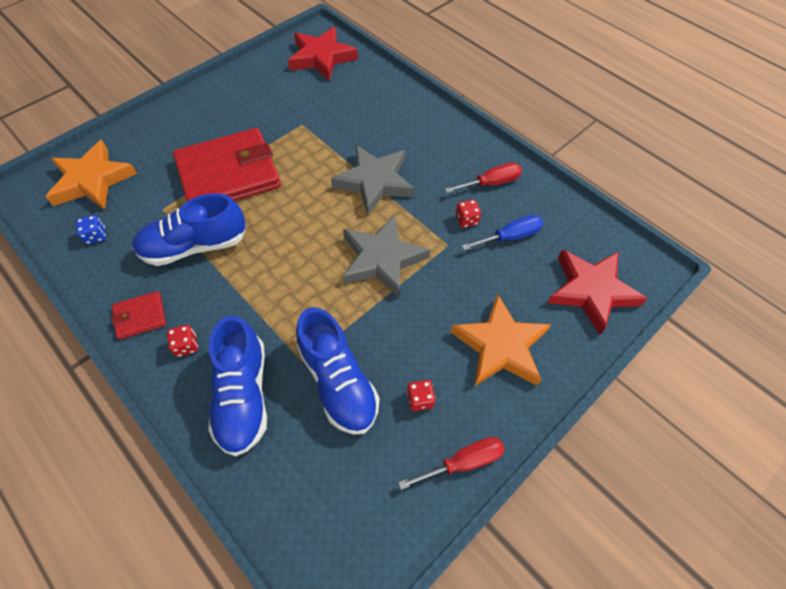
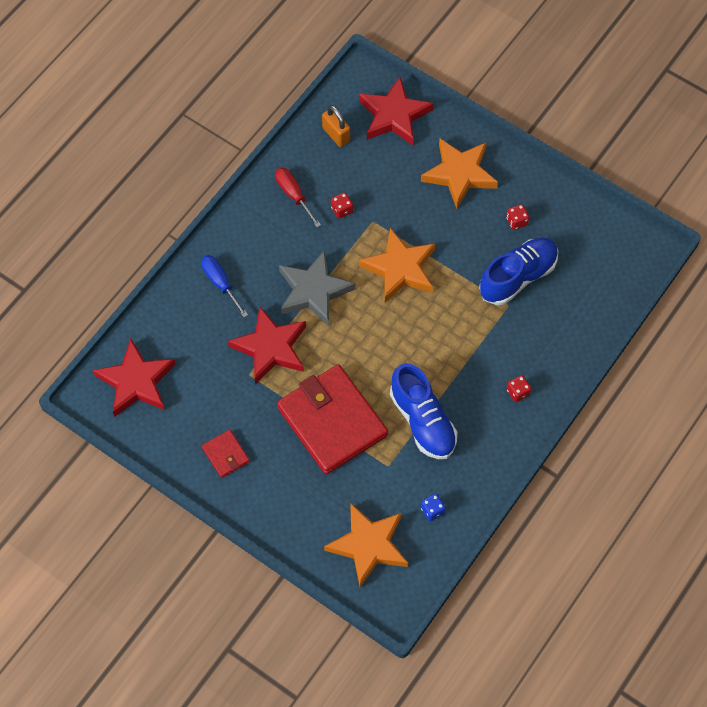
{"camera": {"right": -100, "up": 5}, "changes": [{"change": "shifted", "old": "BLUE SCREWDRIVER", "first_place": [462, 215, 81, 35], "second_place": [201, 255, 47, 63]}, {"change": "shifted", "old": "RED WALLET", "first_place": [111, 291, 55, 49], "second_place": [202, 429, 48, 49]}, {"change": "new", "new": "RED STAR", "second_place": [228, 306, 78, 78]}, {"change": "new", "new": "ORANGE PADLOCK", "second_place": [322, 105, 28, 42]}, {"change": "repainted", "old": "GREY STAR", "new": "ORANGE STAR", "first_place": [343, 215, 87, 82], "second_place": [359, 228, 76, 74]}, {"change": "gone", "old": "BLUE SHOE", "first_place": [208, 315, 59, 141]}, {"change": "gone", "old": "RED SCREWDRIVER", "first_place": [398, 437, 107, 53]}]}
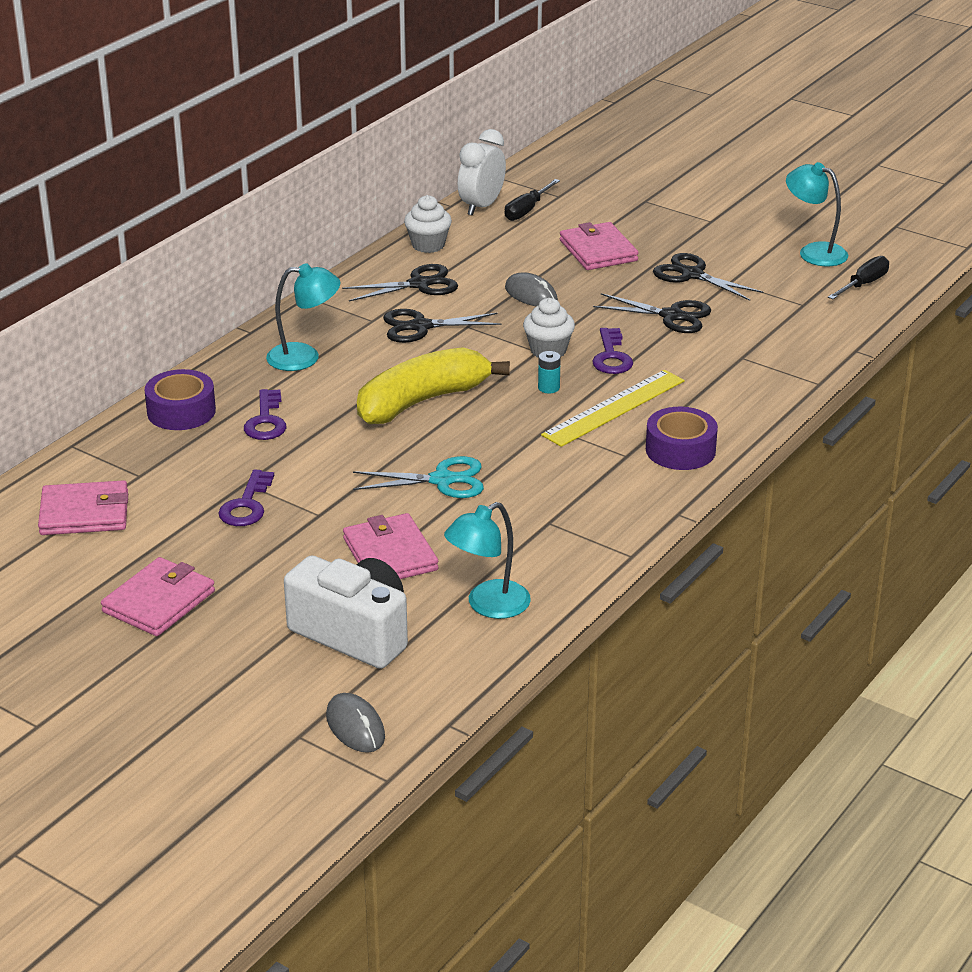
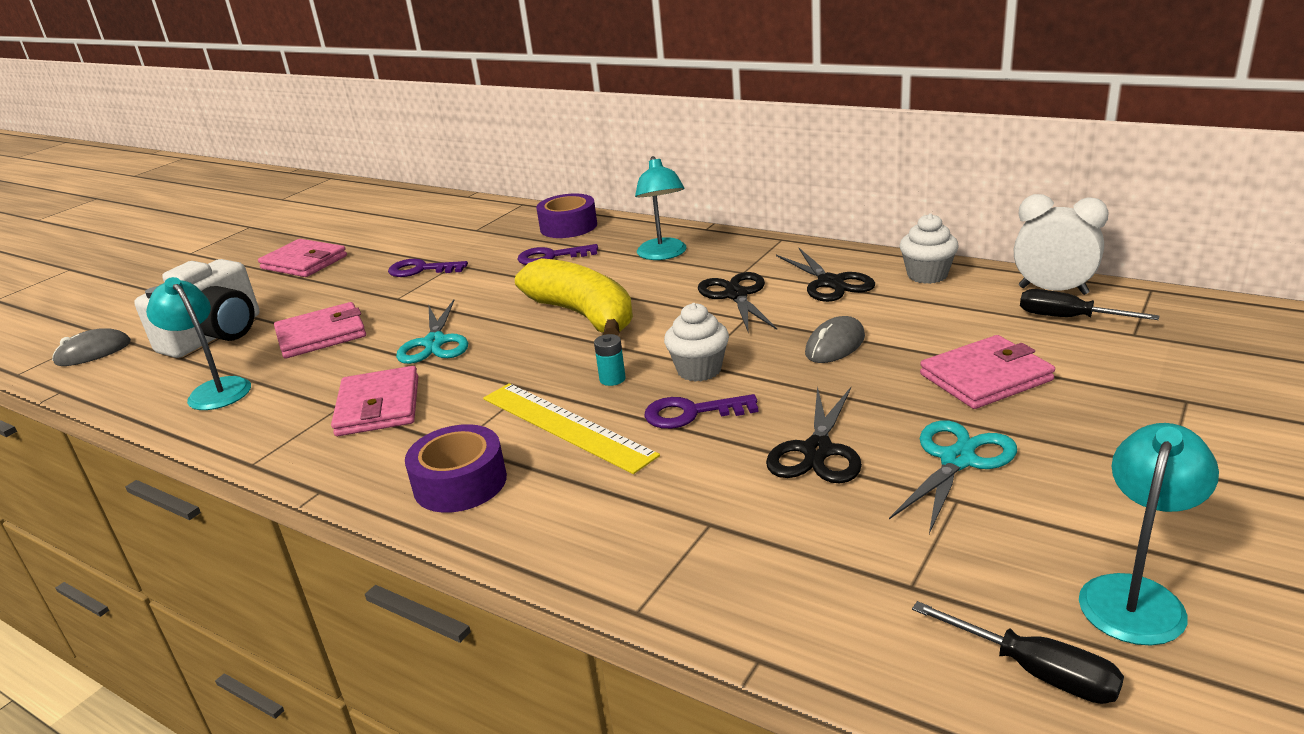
{"camera": {"right": 90, "up": -5}, "changes": [{"change": "shifted", "old": "PINK WALLET", "first_place": [38, 480, 90, 55], "second_place": [331, 366, 88, 70]}, {"change": "repainted", "old": "BLACK SCISSORS", "new": "TURQUOISE SCISSORS", "first_place": [653, 253, 111, 48], "second_place": [889, 420, 128, 114]}]}
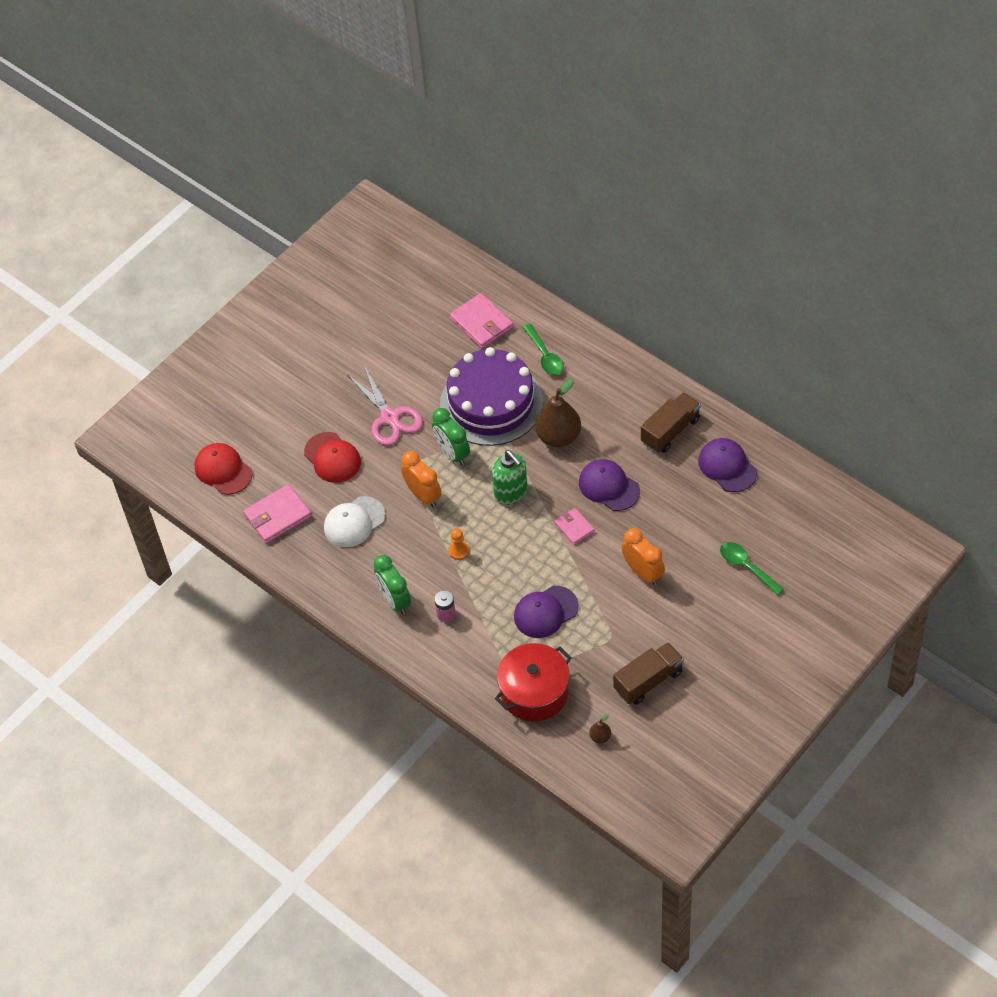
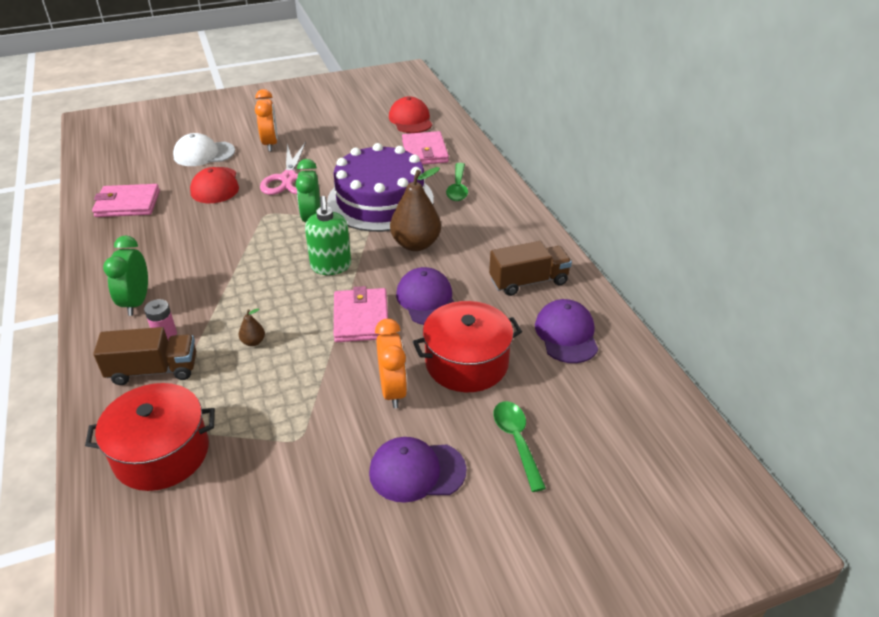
{"camera": {"right": 25, "up": -15}, "changes": [{"change": "shifted", "old": "BROWN TRUCK", "first_place": [613, 642, 71, 63], "second_place": [93, 327, 103, 58]}, {"change": "shifted", "old": "WHITE CAP", "first_place": [324, 496, 61, 51], "second_place": [173, 133, 62, 33]}, {"change": "shifted", "old": "BROWN PEAR", "first_place": [589, 714, 22, 30], "second_place": [239, 309, 26, 37]}, {"change": "shifted", "old": "ORANGE CLOCK", "first_place": [401, 451, 40, 57], "second_place": [255, 89, 23, 62]}, {"change": "scaled", "old": "PINK WALLET", "first_place": [554, 508, 41, 37], "second_place": [334, 286, 54, 56], "factor": 1.68}, {"change": "shifted", "old": "PURPLE CAP", "first_place": [514, 586, 65, 52], "second_place": [369, 437, 97, 66]}, {"change": "shifted", "old": "RED CAP", "first_place": [194, 443, 58, 52], "second_place": [389, 97, 43, 36]}, {"change": "new", "new": "RED POT", "second_place": [413, 301, 109, 91]}, {"change": "gone", "old": "ORANGE PAWN", "first_place": [449, 528, 20, 32]}]}
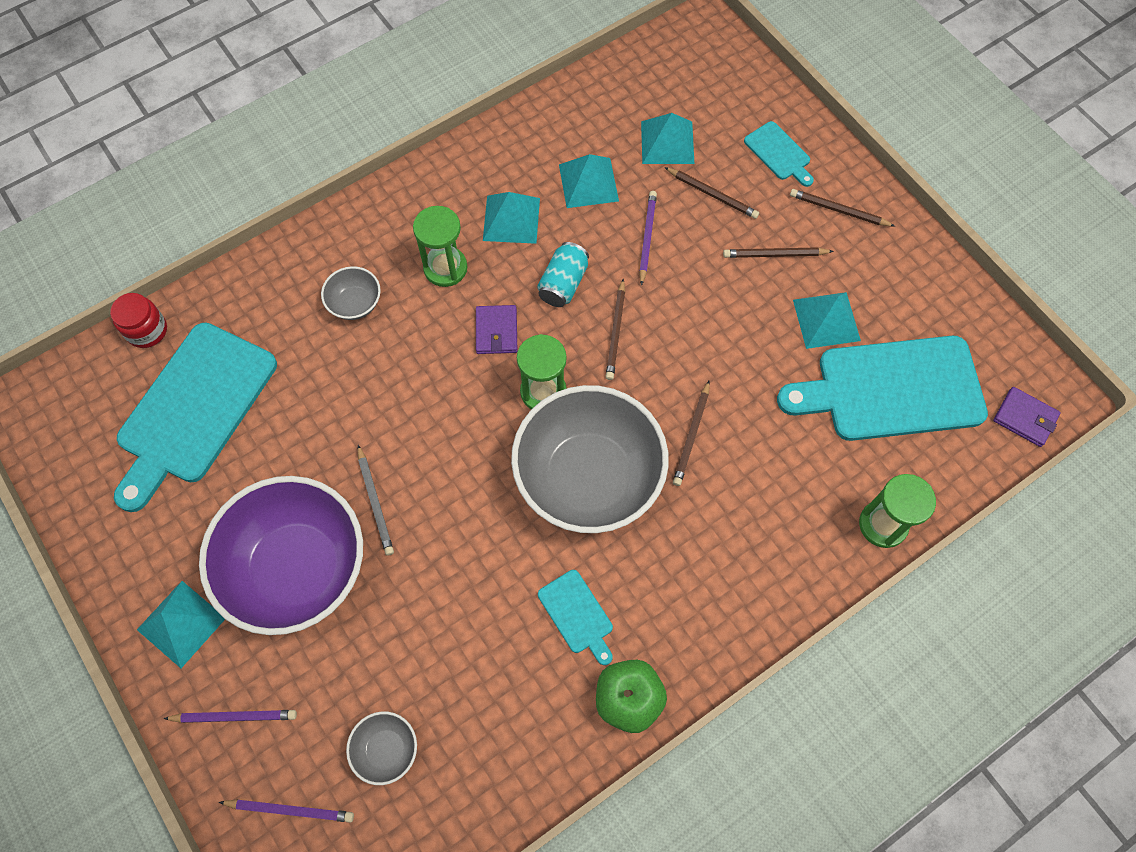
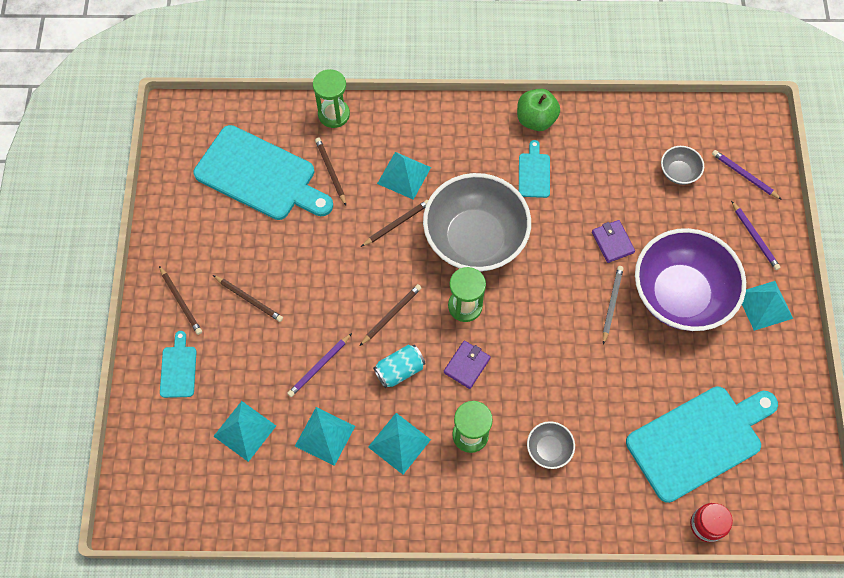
{"camera": {"right": -145, "up": 0}, "changes": [{"change": "shifted", "old": "BROWN PENCIL", "first_place": [664, 167, 95, 52], "second_place": [315, 137, 31, 68]}, {"change": "shifted", "old": "TURQUOISE PYRAMID", "first_place": [793, 292, 68, 57], "second_place": [377, 152, 54, 48]}, {"change": "shifted", "old": "PURPLE WALLET", "first_place": [993, 387, 68, 60], "second_place": [592, 220, 43, 43]}, {"change": "rotated", "old": "PURPLE PENCIL", "first_place": [163, 710, 134, 13], "second_place": [731, 201, 50, 69], "degrees": -150}]}
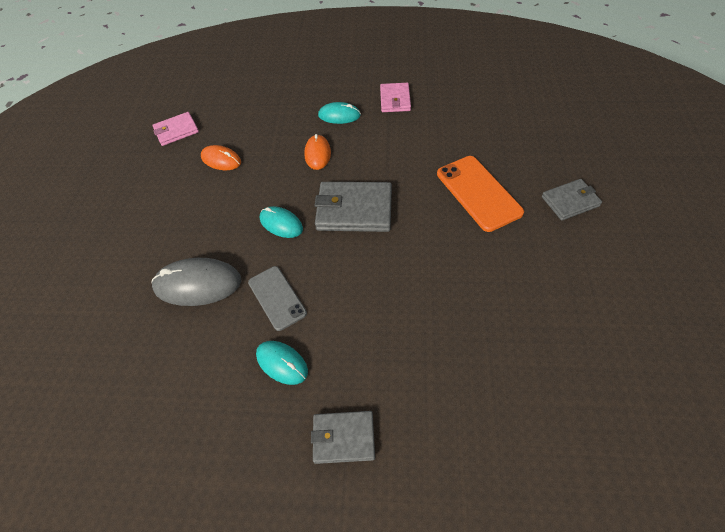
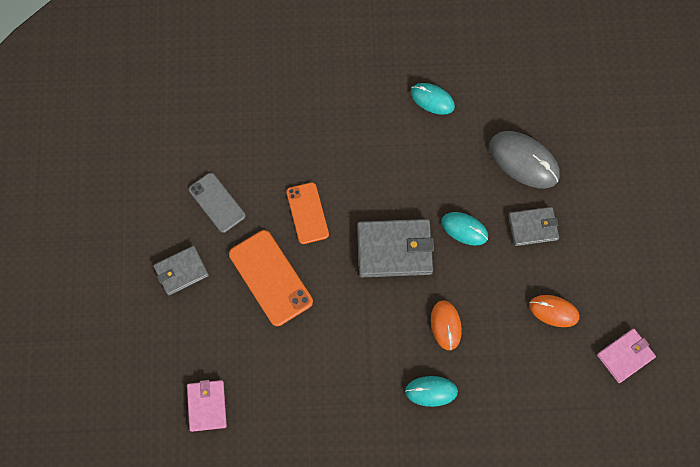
{"camera": {"right": 170, "up": 15}, "changes": [{"change": "shifted", "old": "PINK WALLET", "first_place": [380, 83, 31, 29], "second_place": [187, 380, 40, 52]}, {"change": "shifted", "old": "GREY PHONE", "first_place": [248, 266, 59, 65], "second_place": [189, 173, 56, 60]}, {"change": "new", "new": "ORANGE PHONE", "second_place": [286, 182, 43, 62]}, {"change": "rotated", "old": "GREY MOUSE", "first_place": [151, 258, 90, 48], "second_place": [490, 131, 70, 58], "degrees": 45}, {"change": "shifted", "old": "GREY WALLET", "first_place": [311, 411, 64, 53], "second_place": [508, 207, 51, 39]}]}
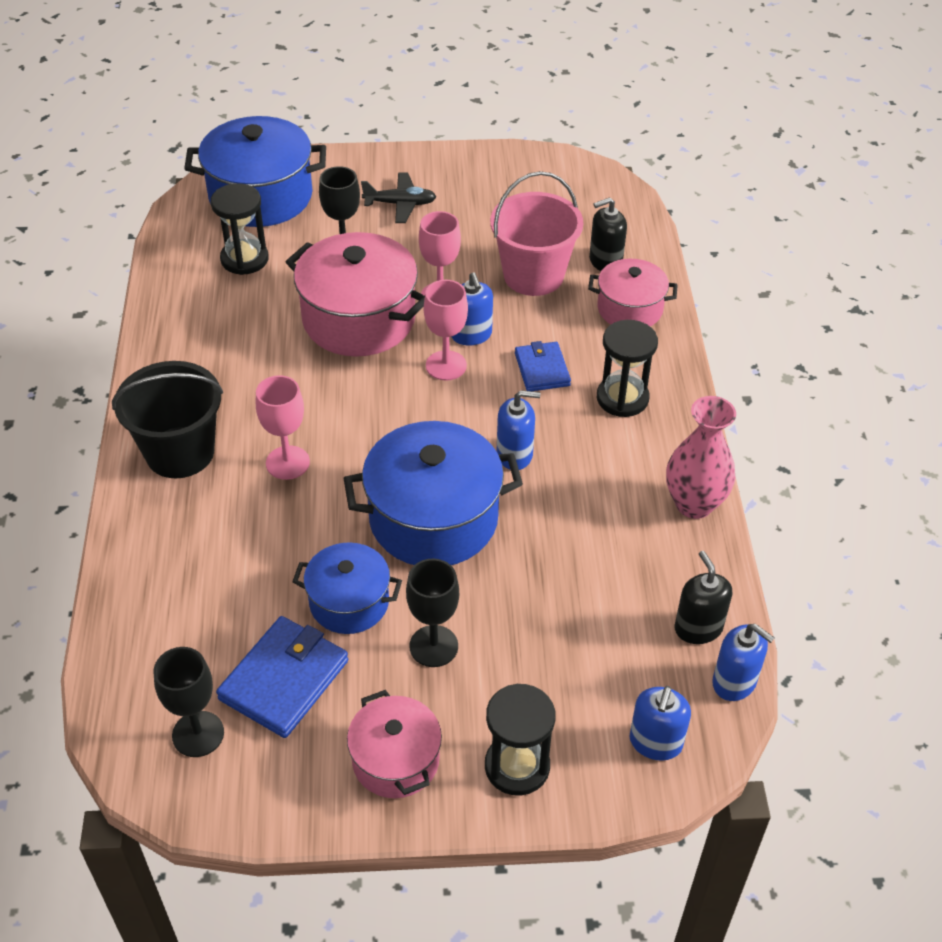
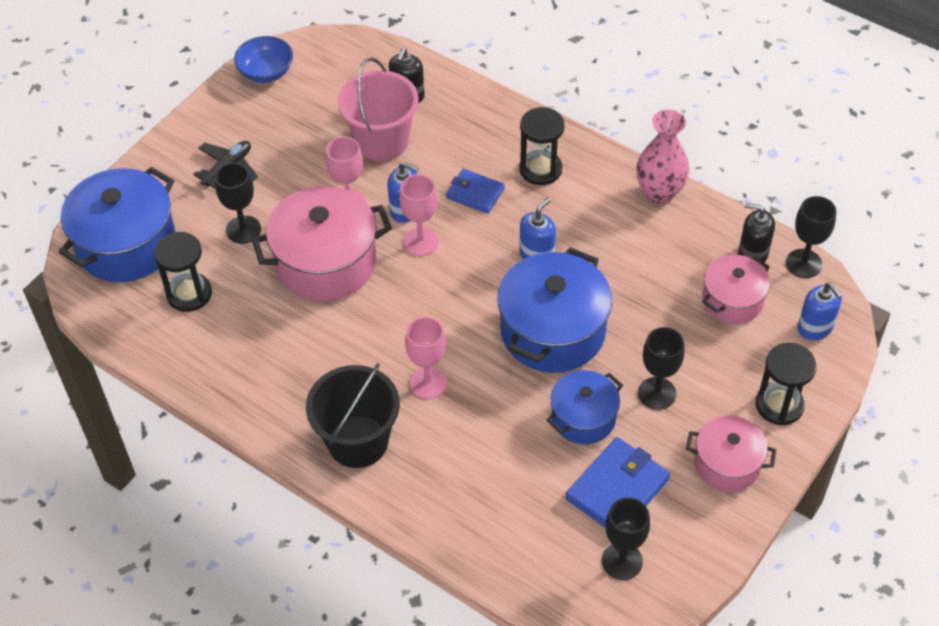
{"camera": {"right": -50, "up": 5}, "changes": [{"change": "new", "new": "BLUE BOWL", "second_place": [234, 36, 59, 47]}, {"change": "rotated", "old": "BLUE WALLET", "first_place": [216, 616, 132, 122], "second_place": [565, 437, 105, 90], "degrees": 60}, {"change": "shifted", "old": "PINK POT", "first_place": [588, 259, 90, 67], "second_place": [702, 255, 68, 69]}, {"change": "swapped", "old": "BLUE SOAP DISPENSER", "new": "BLACK GOBLET", "first_place": [712, 624, 63, 77], "second_place": [786, 196, 50, 82]}]}
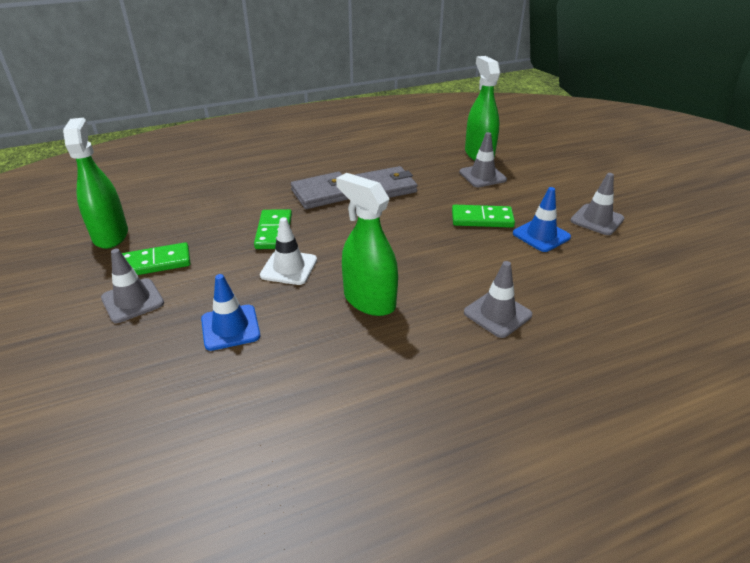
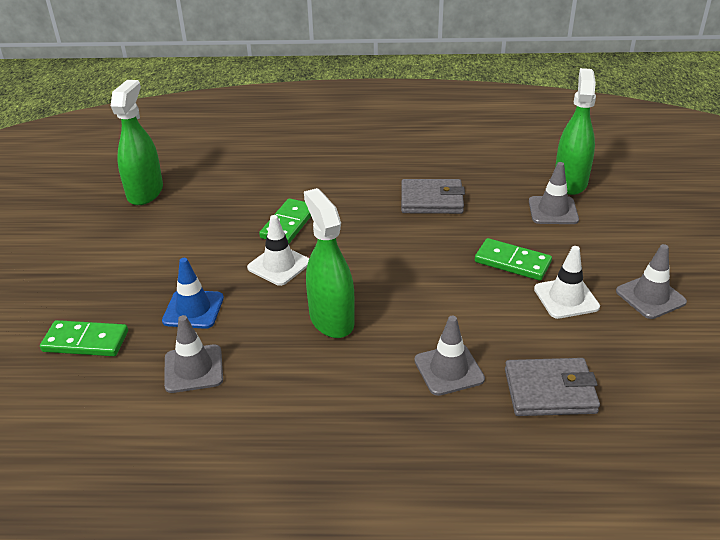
{"camera": {"right": 25, "up": 0}, "changes": [{"change": "shifted", "old": "GREEN DOMINO", "first_place": [122, 242, 68, 33], "second_place": [40, 320, 88, 36]}, {"change": "shifted", "old": "GREY TRAFFIC CONE", "first_place": [101, 248, 63, 75], "second_place": [164, 315, 59, 78]}, {"change": "shifted", "old": "GREY WALLET", "first_place": [291, 172, 57, 37], "second_place": [505, 358, 95, 58]}, {"change": "repainted", "old": "BLUE TRAFFIC CONE", "new": "WHITE TRAFFIC CONE", "first_place": [513, 187, 58, 65], "second_place": [534, 246, 66, 73]}]}
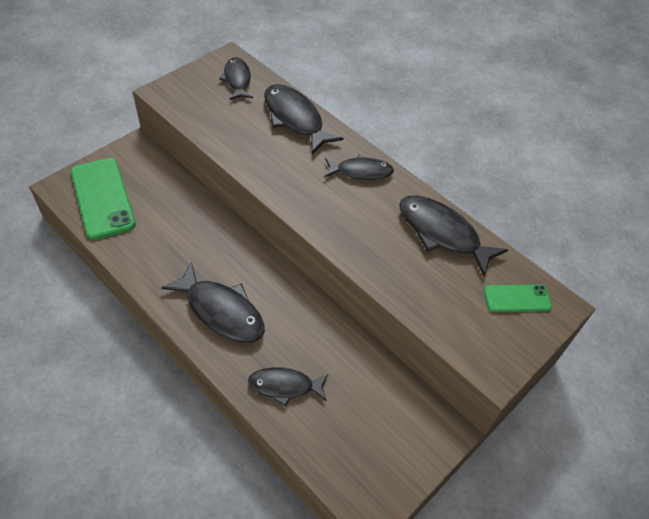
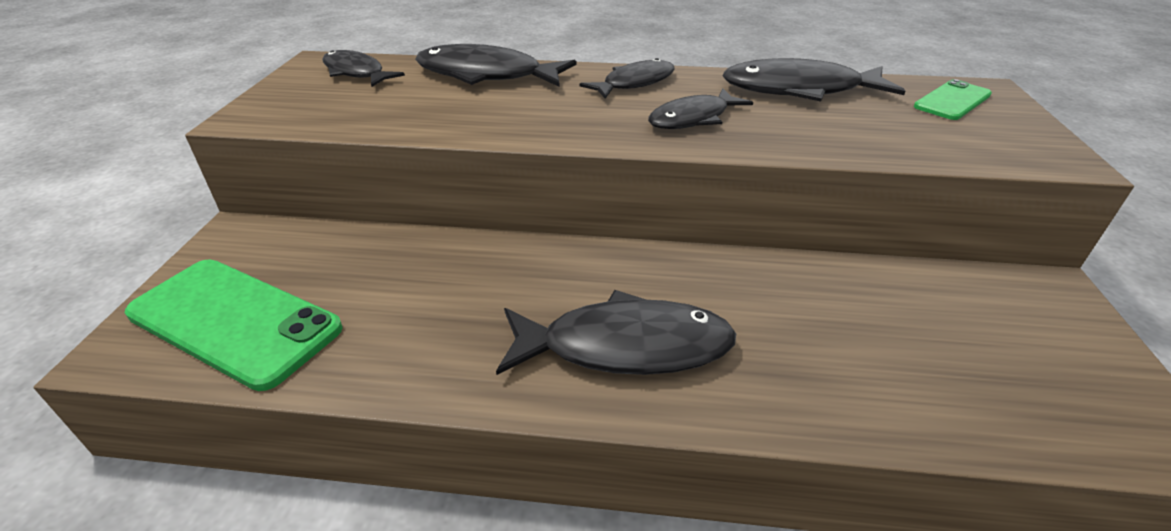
{"camera": {"right": -35, "up": -15}, "changes": [{"change": "shifted", "old": "BLACK FISH", "first_place": [248, 367, 80, 39], "second_place": [648, 89, 105, 40]}]}
